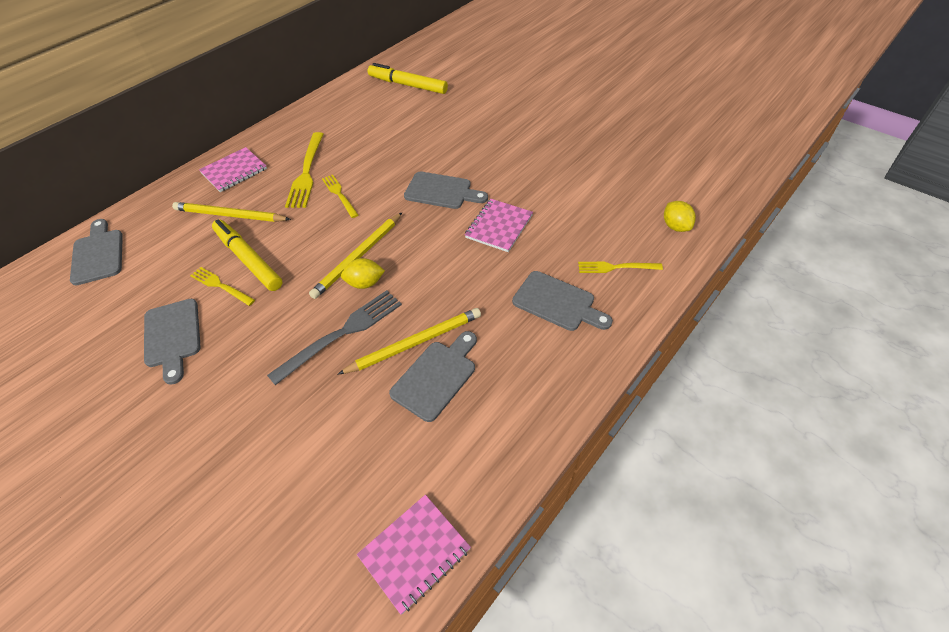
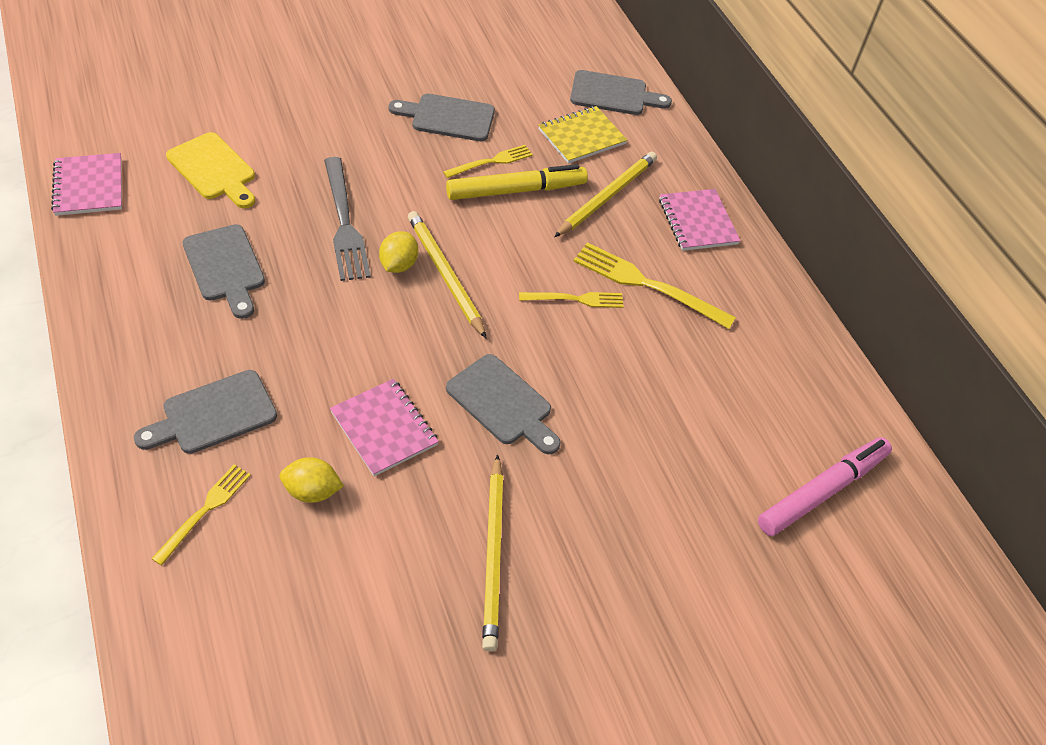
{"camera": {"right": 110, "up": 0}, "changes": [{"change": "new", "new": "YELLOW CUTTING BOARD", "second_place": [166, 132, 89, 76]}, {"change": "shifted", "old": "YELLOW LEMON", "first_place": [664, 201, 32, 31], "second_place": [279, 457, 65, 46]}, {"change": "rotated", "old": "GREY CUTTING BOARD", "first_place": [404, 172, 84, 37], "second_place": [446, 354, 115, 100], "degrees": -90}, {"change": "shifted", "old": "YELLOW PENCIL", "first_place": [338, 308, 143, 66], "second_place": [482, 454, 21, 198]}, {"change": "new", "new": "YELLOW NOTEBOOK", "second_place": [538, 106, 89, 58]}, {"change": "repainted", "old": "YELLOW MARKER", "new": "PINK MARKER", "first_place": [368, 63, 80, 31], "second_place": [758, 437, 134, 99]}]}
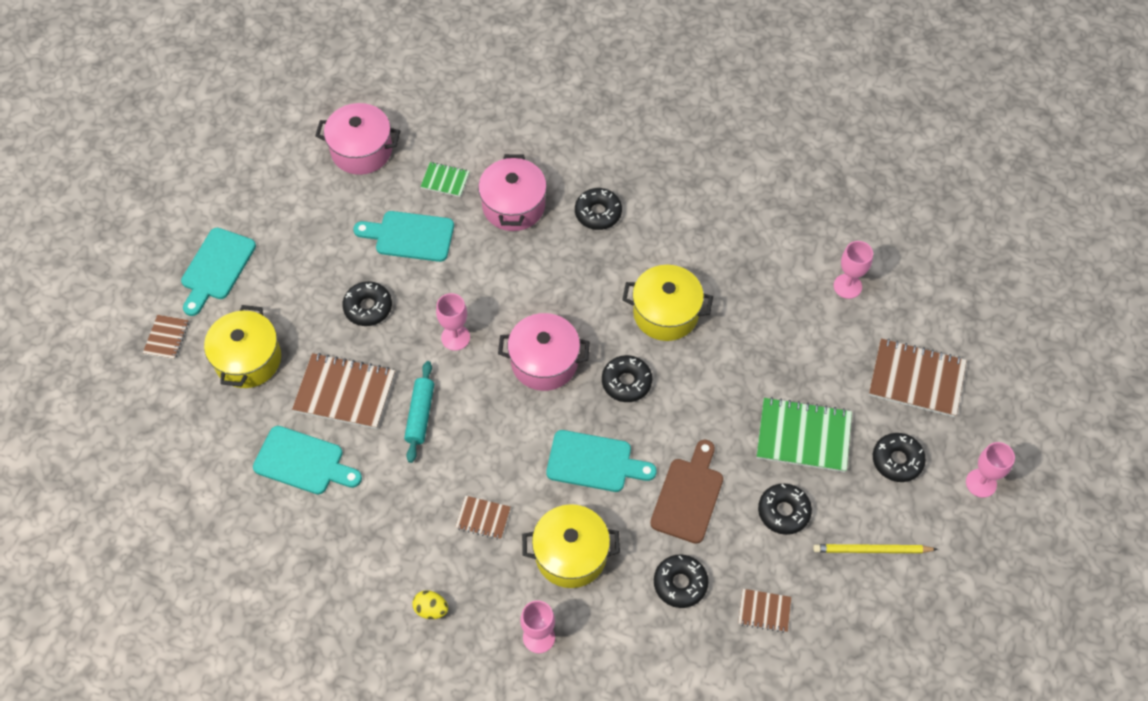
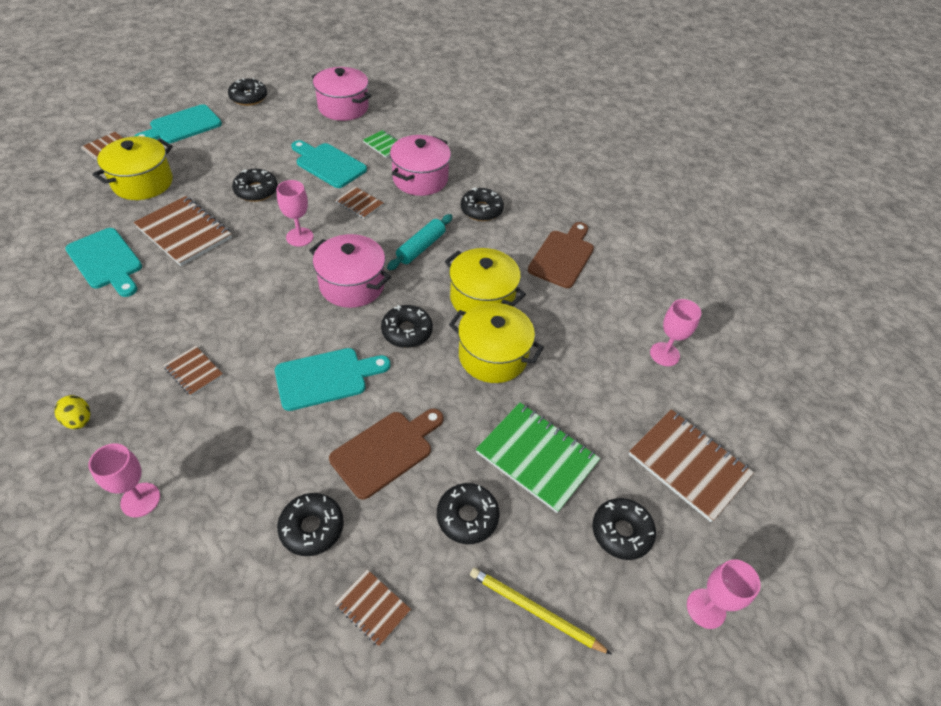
{"camera": {"right": 25, "up": -10}, "changes": [{"change": "new", "new": "BLACK DONUT", "second_place": [228, 78, 39, 28]}, {"change": "rotated", "old": "TURQUOISE CUTTING BOARD", "first_place": [546, 430, 111, 62], "second_place": [275, 348, 116, 63], "degrees": -60}, {"change": "new", "new": "BROWN NOTEBOOK", "second_place": [335, 186, 49, 33]}, {"change": "shifted", "old": "TURQUOISE ROLLING PIN", "first_place": [404, 361, 30, 102], "second_place": [387, 214, 66, 56]}, {"change": "shifted", "old": "YELLOW POT", "first_place": [522, 504, 98, 84], "second_place": [449, 303, 95, 80]}, {"change": "new", "new": "BROWN CUTTING BOARD", "second_place": [528, 222, 66, 66]}]}
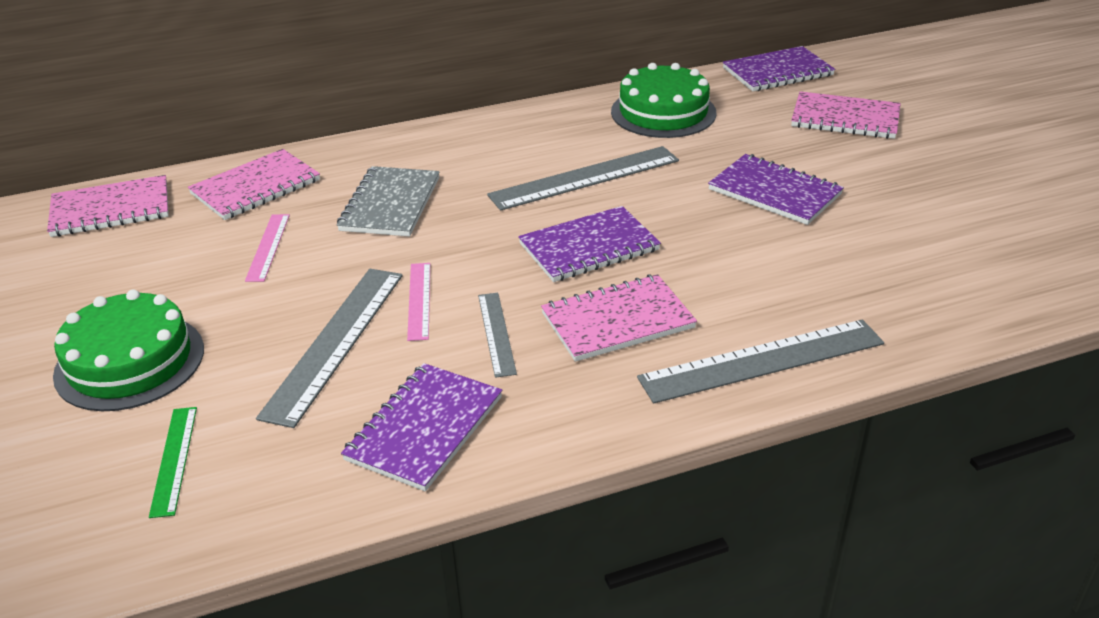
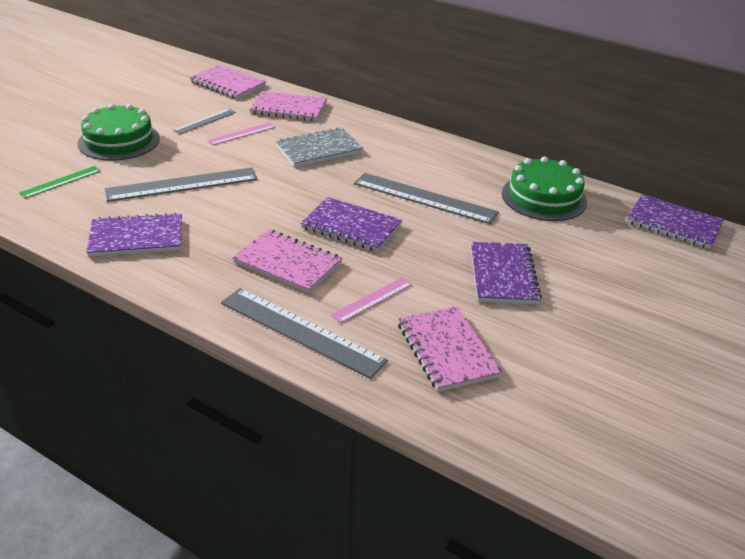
{"camera": {"right": 50, "up": 0}, "changes": [{"change": "shifted", "old": "GREY RULER", "first_place": [478, 293, 39, 85], "second_place": [173, 109, 63, 25]}, {"change": "shifted", "old": "PINK RULER", "first_place": [407, 263, 23, 78], "second_place": [331, 277, 81, 46]}, {"change": "shifted", "old": "PINK NOTEBOOK", "first_place": [791, 91, 110, 48], "second_place": [398, 306, 104, 86]}]}
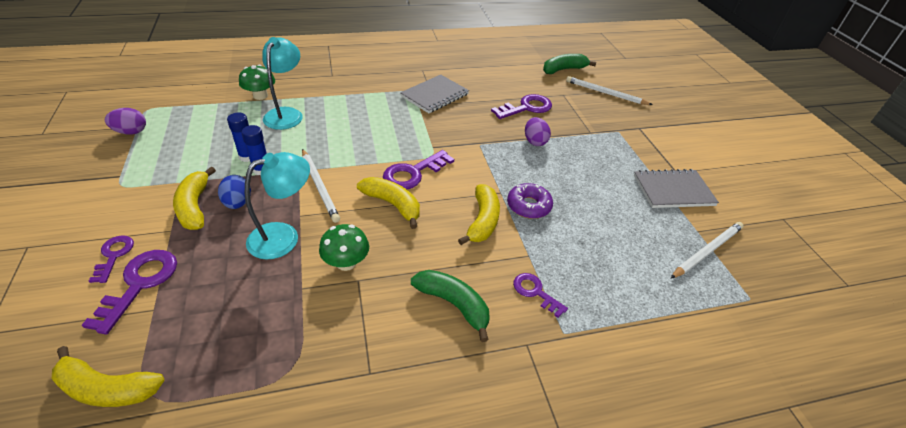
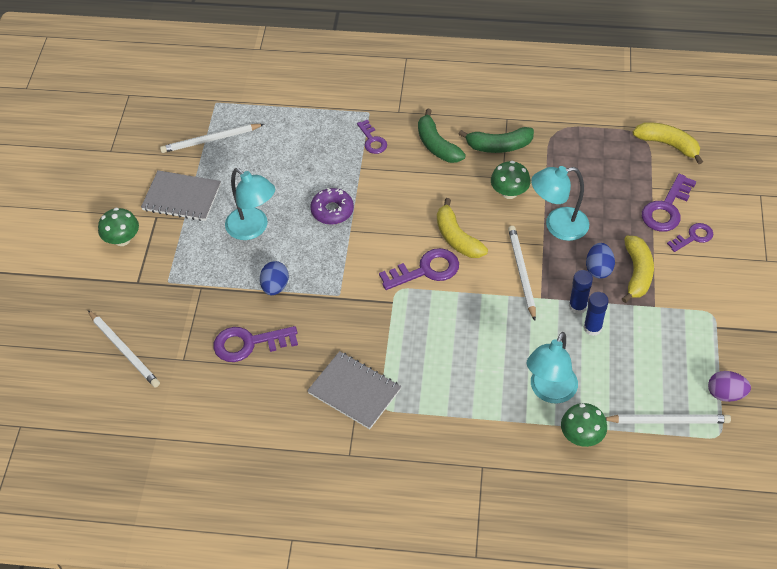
{"camera": {"right": -155, "up": 10}, "changes": [{"change": "new", "new": "GREEN MUSHROOM", "second_place": [98, 208, 41, 38]}, {"change": "new", "new": "TURQUOISE LAMP", "second_place": [225, 168, 50, 72]}, {"change": "repainted", "old": "PURPLE EGG", "new": "BLUE EGG", "first_place": [525, 117, 26, 29], "second_place": [260, 261, 29, 34]}, {"change": "rotated", "old": "GREY NOTEBOOK", "first_place": [400, 74, 69, 39], "second_place": [307, 351, 94, 78], "degrees": 60}, {"change": "shifted", "old": "GREEN BANANA", "first_place": [543, 54, 53, 20], "second_place": [459, 127, 75, 26]}, {"change": "new", "new": "WHITE PENCIL", "second_place": [605, 414, 126, 9]}, {"change": "rotated", "old": "PURPLE KEY", "first_place": [89, 235, 45, 48], "second_place": [667, 223, 46, 29], "degrees": -135}, {"change": "gone", "old": "YELLOW BANANA", "first_place": [458, 184, 42, 61]}]}
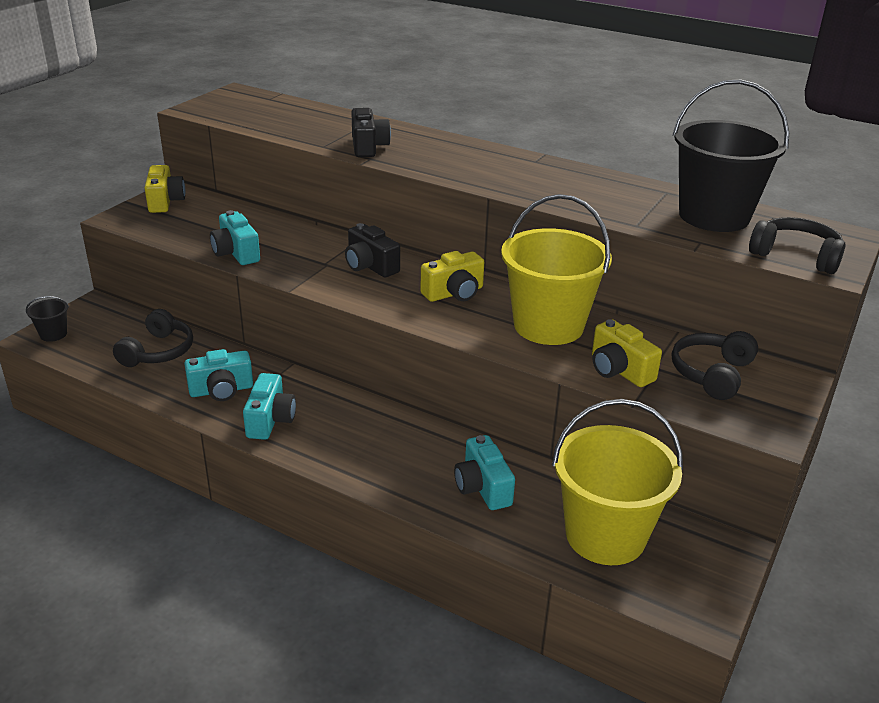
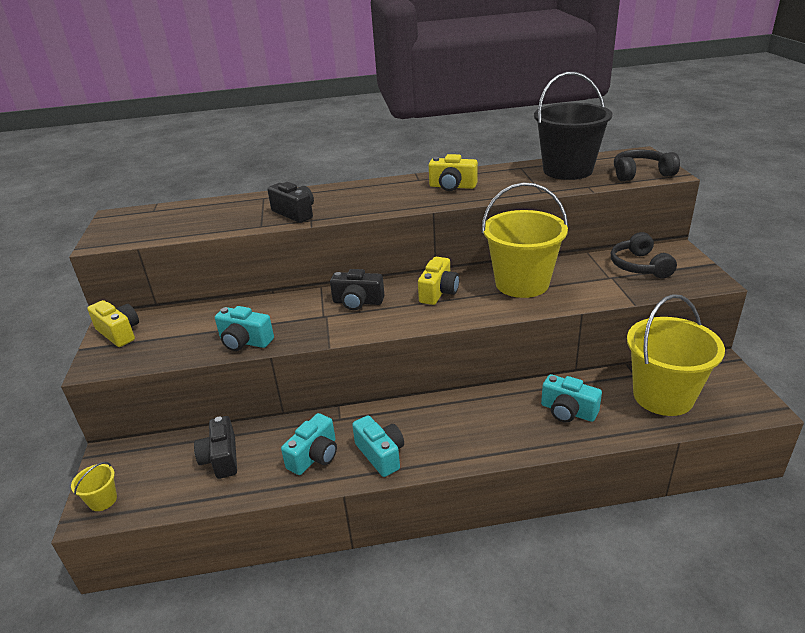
{"camera": {"right": -35, "up": 0}, "changes": [{"change": "repainted", "old": "BLACK BUCKET", "new": "YELLOW BUCKET", "first_place": [26, 296, 43, 46], "second_place": [71, 462, 46, 49]}, {"change": "swapped", "old": "BLACK HEADPHONES", "new": "BLACK CAMERA", "first_place": [113, 309, 80, 58], "second_place": [194, 416, 43, 63]}, {"change": "shifted", "old": "YELLOW CAMERA", "first_place": [592, 319, 70, 68], "second_place": [429, 154, 49, 37]}]}
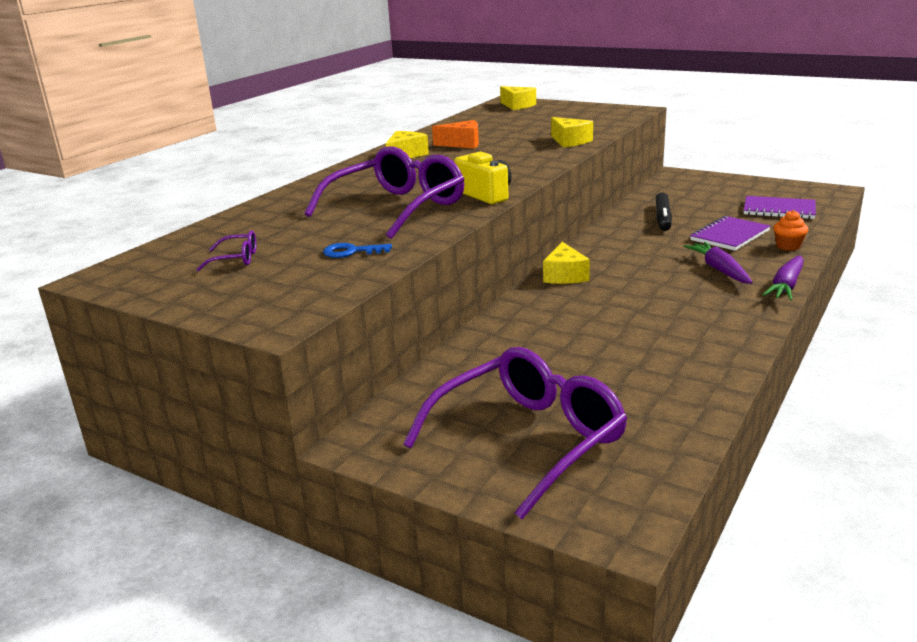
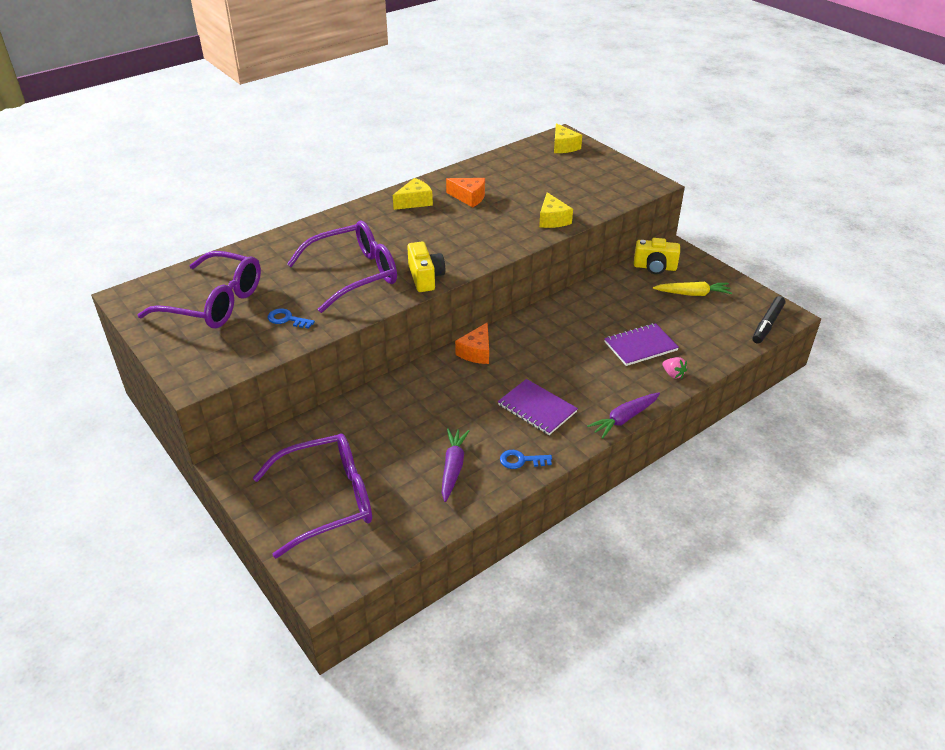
{"camera": {"right": 20, "up": 15}, "changes": [{"change": "scaled", "old": "PURPLE GLASSES", "first_place": [196, 230, 61, 41], "second_place": [138, 251, 123, 78], "factor": 2.46}, {"change": "shifted", "old": "PURPLE CARROT", "first_place": [684, 242, 69, 42], "second_place": [442, 429, 27, 73]}, {"change": "repainted", "old": "YELLOW CHEESE", "new": "ORANGE CHEESE", "first_place": [543, 242, 47, 42], "second_place": [455, 322, 34, 42]}, {"change": "shifted", "old": "PURPLE NOTEBOOK", "first_place": [744, 196, 72, 23], "second_place": [498, 379, 80, 56]}, {"change": "new", "new": "BLUE KEY", "second_place": [500, 450, 52, 19]}, {"change": "new", "new": "YELLOW CAMERA", "second_place": [634, 238, 46, 36]}, {"change": "new", "new": "YELLOW CARROT", "second_place": [653, 282, 79, 14]}, {"change": "swapped", "old": "ORANGE CUPCAKE", "new": "PINK STRAWBERRY", "first_place": [773, 210, 35, 41], "second_place": [662, 357, 25, 22]}, {"change": "shifted", "old": "BLACK MARKER", "first_place": [656, 192, 16, 39], "second_place": [752, 296, 34, 48]}]}
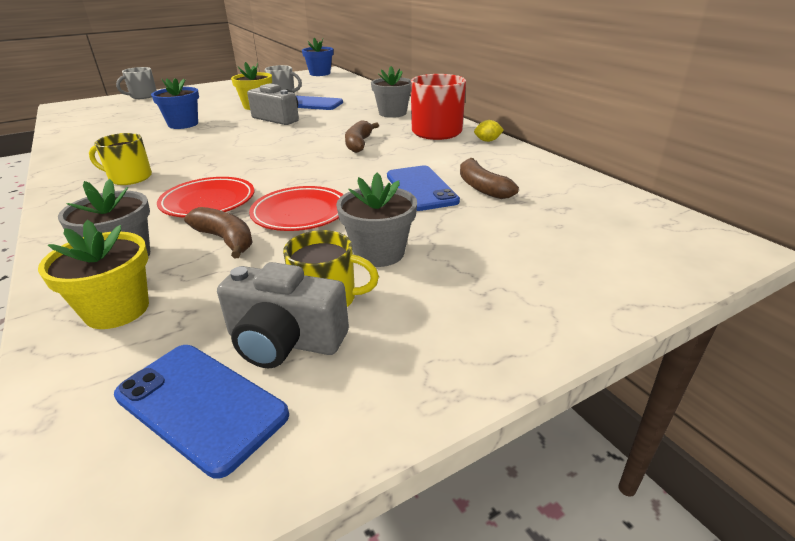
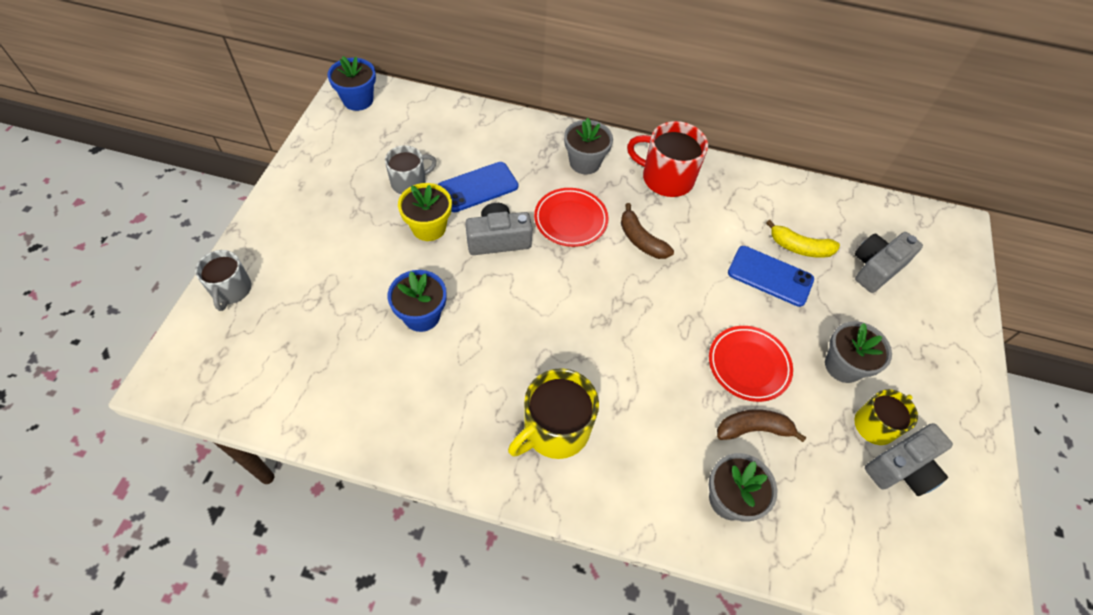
{"camera": {"right": -50, "up": 25}, "changes": [{"change": "scaled", "old": "YELLOW MUG", "first_place": [89, 133, 63, 52], "second_place": [508, 368, 91, 91], "factor": 1.55}, {"change": "shifted", "old": "RED PLATE", "first_place": [157, 177, 97, 41], "second_place": [534, 188, 74, 59]}, {"change": "repainted", "old": "BROWN BANANA", "new": "YELLOW BANANA", "first_place": [460, 158, 59, 41], "second_place": [766, 220, 74, 38]}, {"change": "new", "new": "GREY CAMERA", "second_place": [855, 232, 68, 61]}, {"change": "gone", "old": "YELLOW FLOWER POT", "first_place": [38, 220, 111, 109]}, {"change": "gone", "old": "BLUE PHONE", "first_place": [114, 345, 175, 133]}, {"change": "gone", "old": "YELLOW LEMON", "first_place": [474, 120, 30, 22]}]}
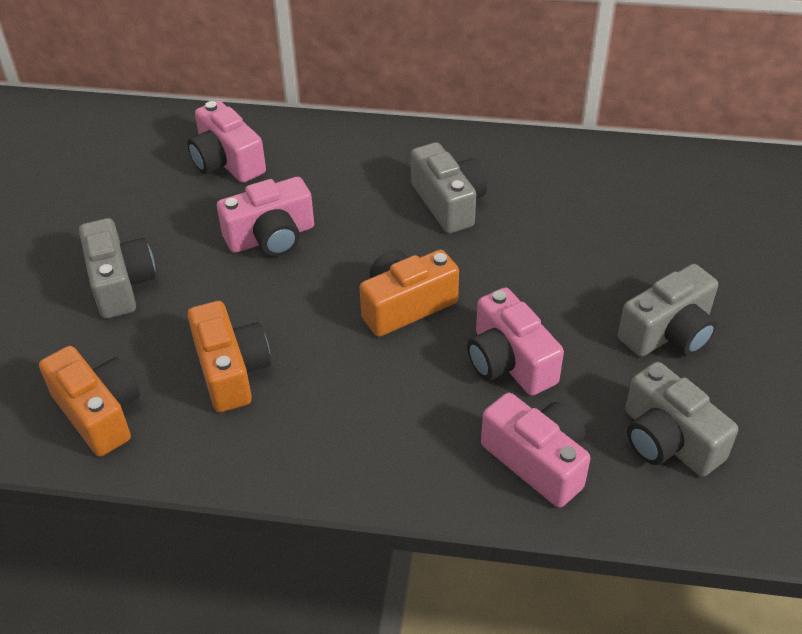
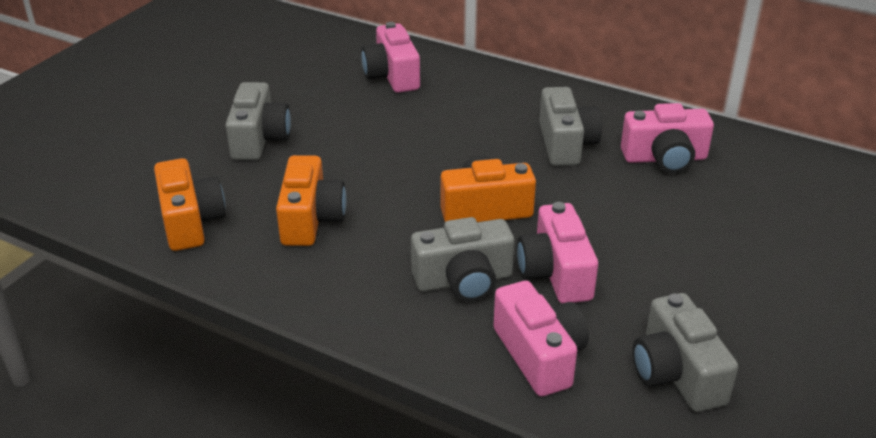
{"camera": {"right": 20, "up": -10}, "changes": [{"change": "shifted", "old": "GREY CAMERA", "first_place": [618, 264, 100, 93], "second_place": [411, 217, 103, 85]}, {"change": "shifted", "old": "PINK CAMERA", "first_place": [217, 177, 97, 79], "second_place": [621, 103, 93, 70]}]}
